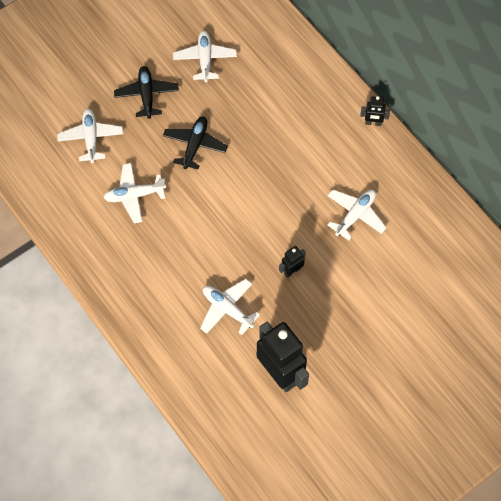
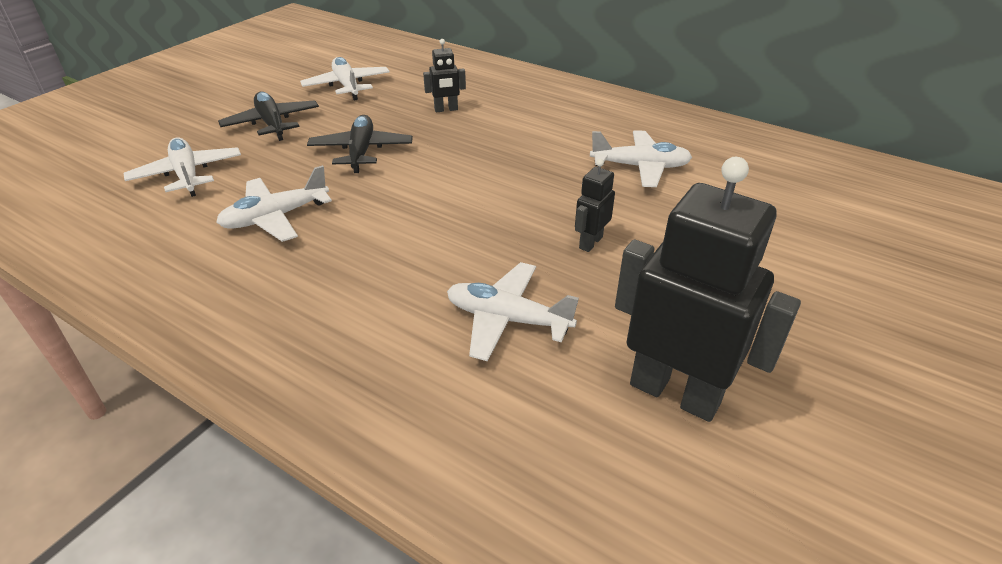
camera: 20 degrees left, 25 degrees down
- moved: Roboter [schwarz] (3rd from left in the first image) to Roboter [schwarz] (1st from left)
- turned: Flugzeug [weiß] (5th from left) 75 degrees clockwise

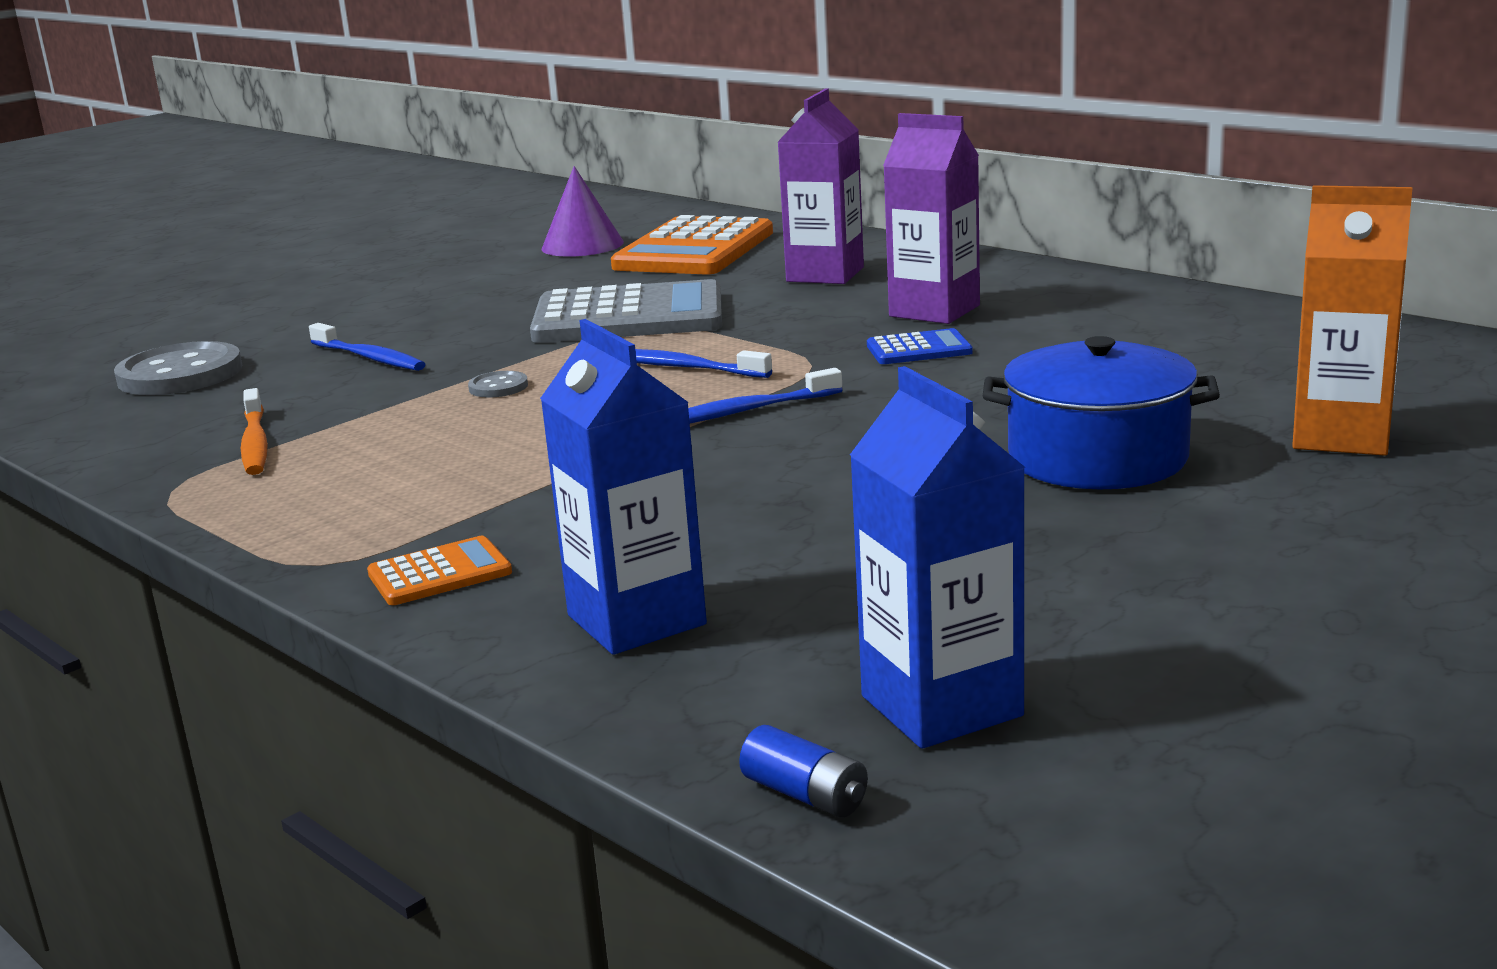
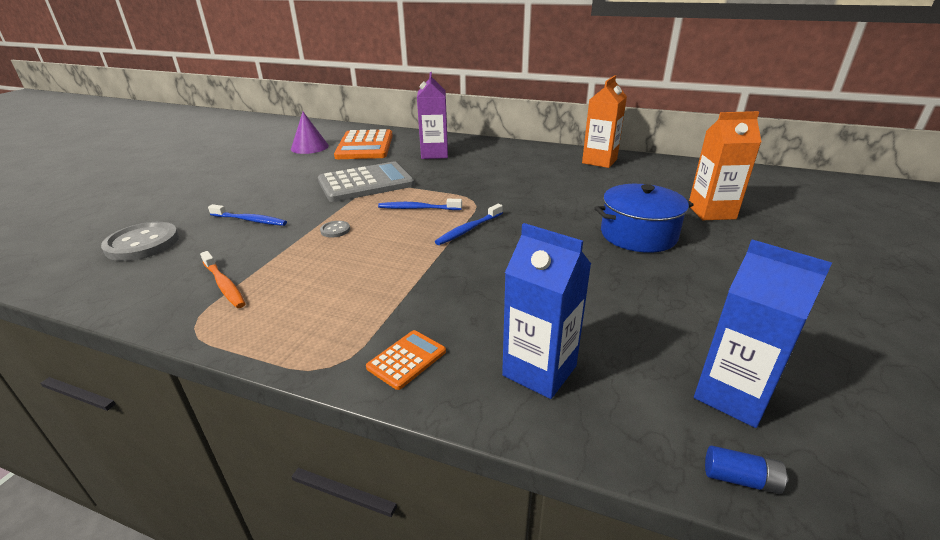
camera: 25 degrees left, 10 degrees up
- added: Getränkekarton [orange] (1st from left)
- removed: Taschenrechner [blau]
- removed: Getränkekarton [lila] (2nd from left)

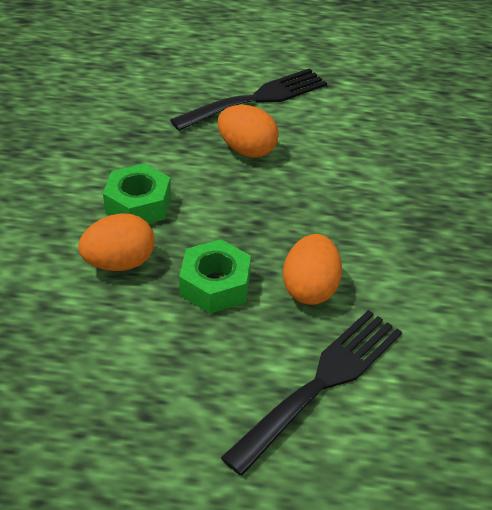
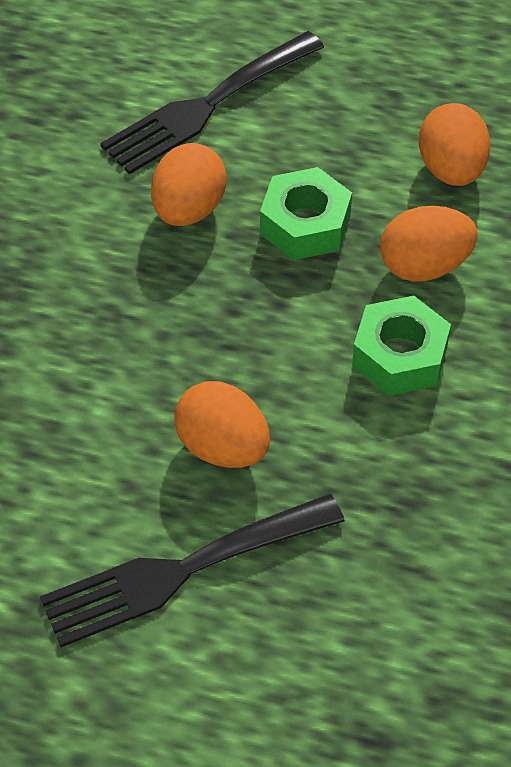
camera: 170 degrees left, 10 degrees up
- added: Ei [orange] (4th from left)

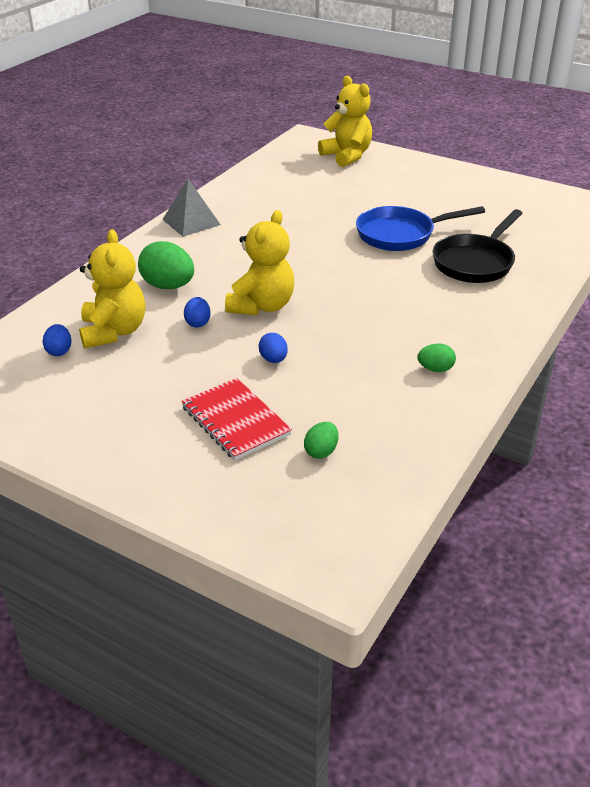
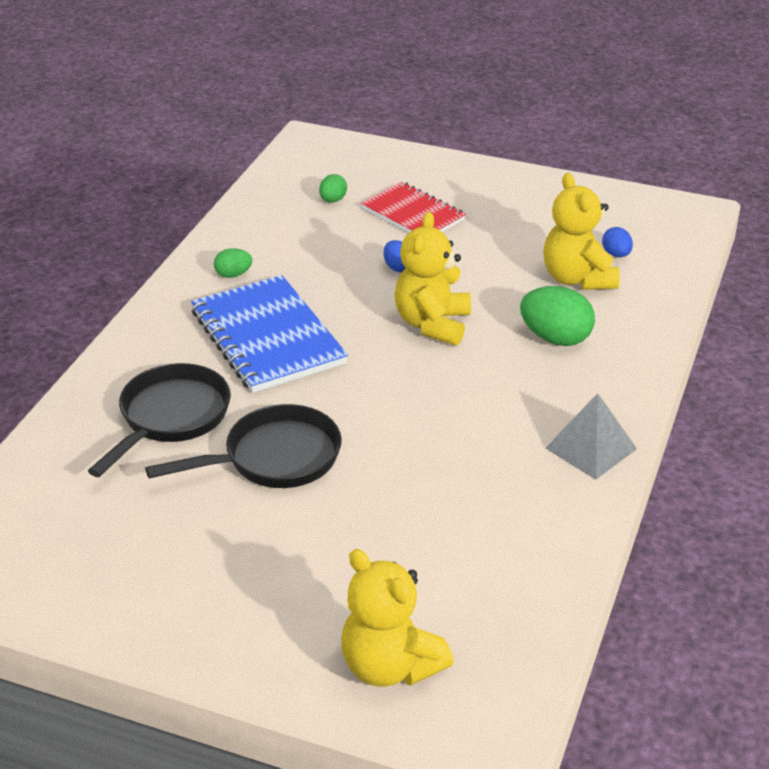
camera: 170 degrees right, 0 degrees up
- recoloured: Pfanne [blau] to Pfanne [schwarz] (2nd from left)
- added: Notizbuch [blau]
- removed: Ei [blau] (2nd from left)

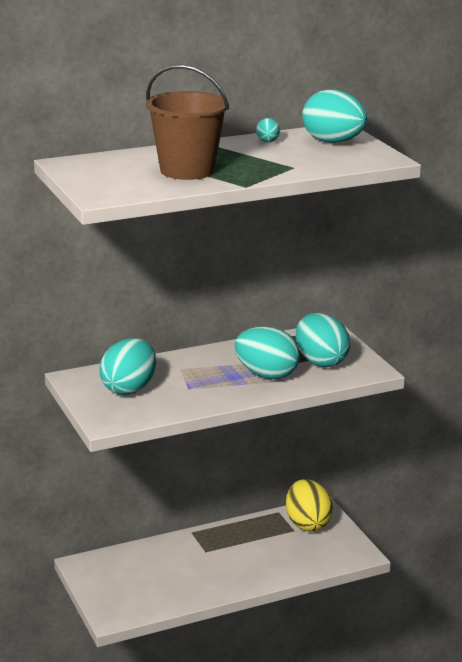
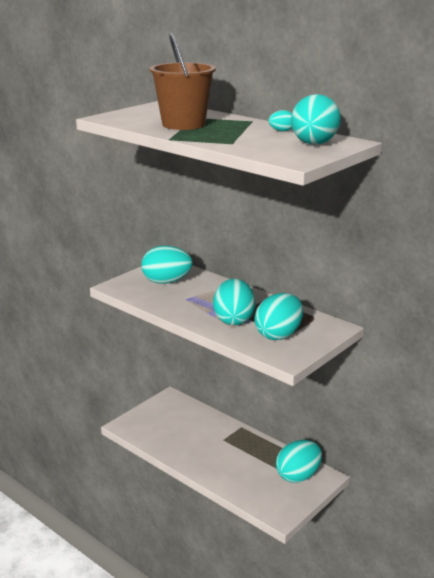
camera: 65 degrees right, 0 degrees up
- recoloured: Ei [gelb] to Ei [türkis] (5th from left)

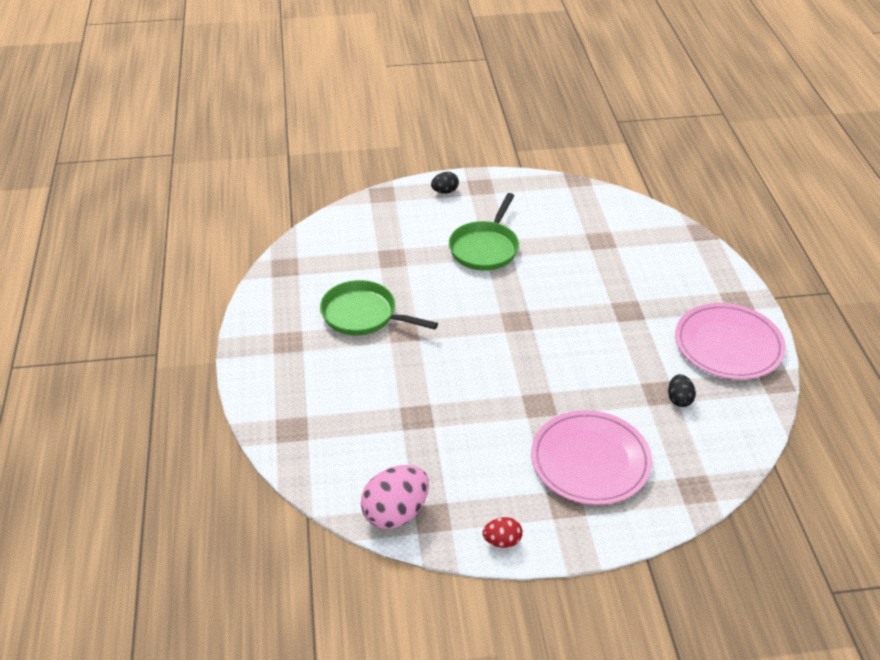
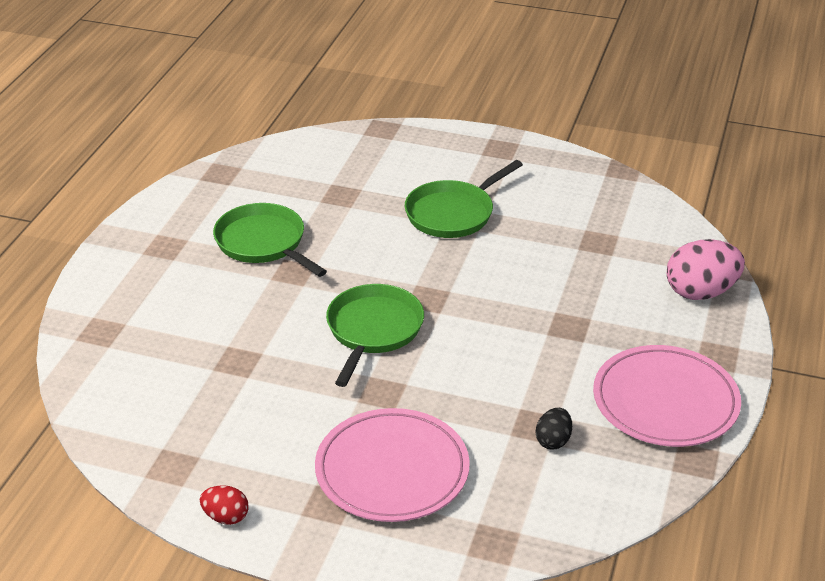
camera: 25 degrees right, 5 degrees down
- added: Pfanne [grün] (2nd from left)
- moved: Ei [rosa]
- removed: Ei [schwarz] (1st from left)

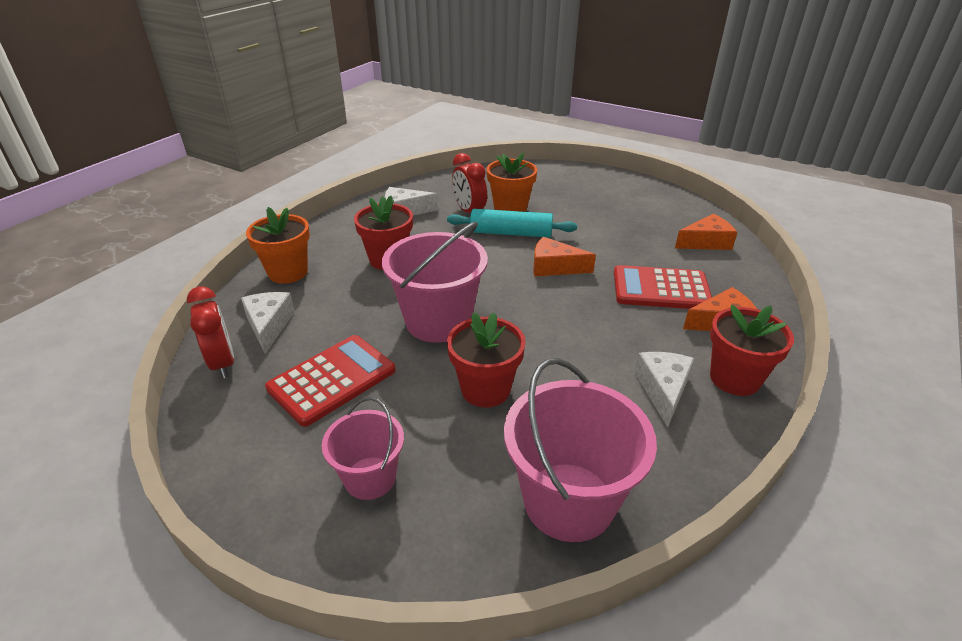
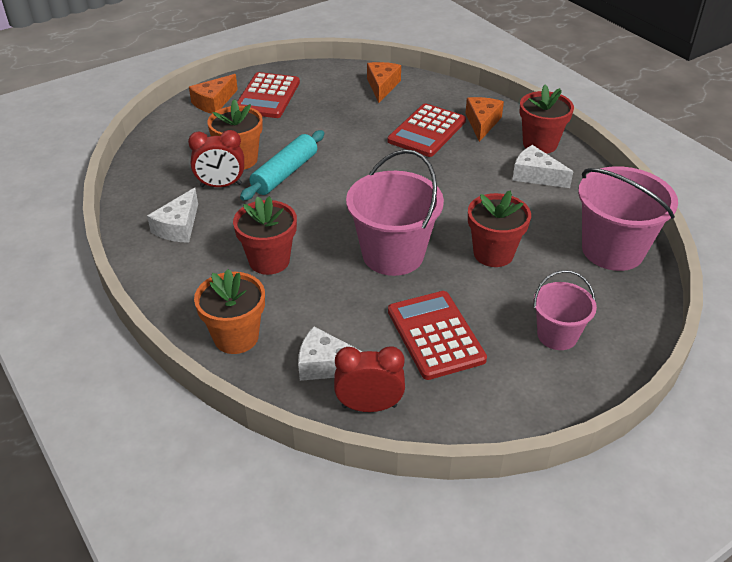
camera: 65 degrees left, 5 degrees up
- moved: Käse [orange] (1st from left)
- added: Taschenrechner [rot] (1st from left)

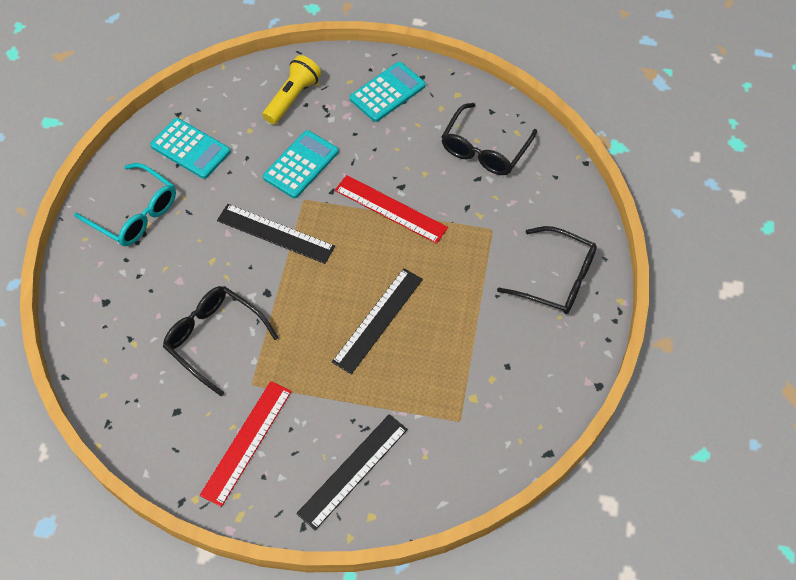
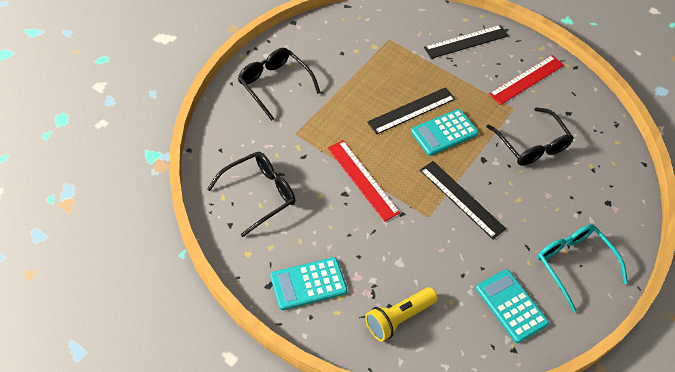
camera: 160 degrees left, 5 degrees down
- moved: Taschenrechner [türkis] (2nd from left)

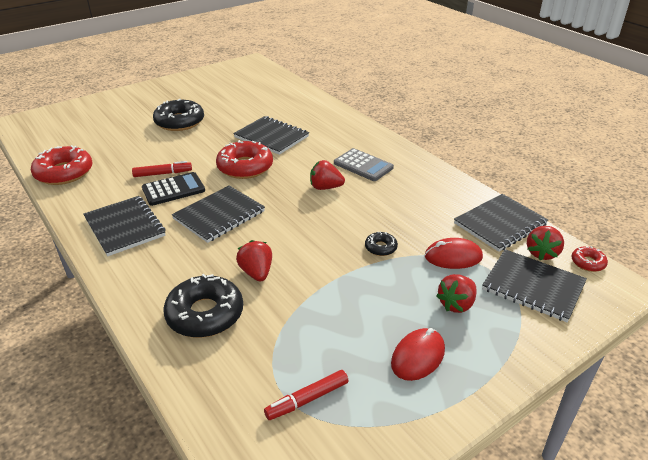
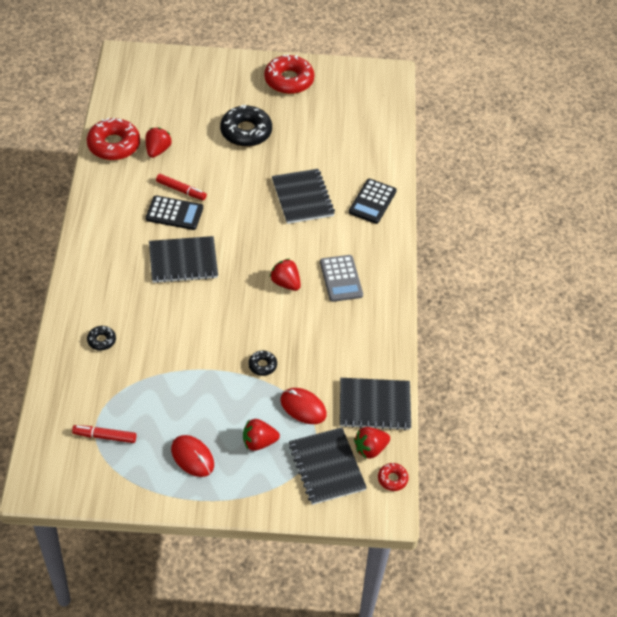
camera: 35 degrees right, 15 degrees up
- resized: Donut [schwarz] (2nd from left in the first image) x0.48
- moved: Erdbeere [rot] (1st from left)
- turned: Computermaus [rot] (1st from left) 60 degrees clockwise
- moved: Donut [rot] (2nd from left)
- added: Taschenrechner [schwarz] (2nd from left)
- removed: Notizbuch [schwarz] (1st from left)

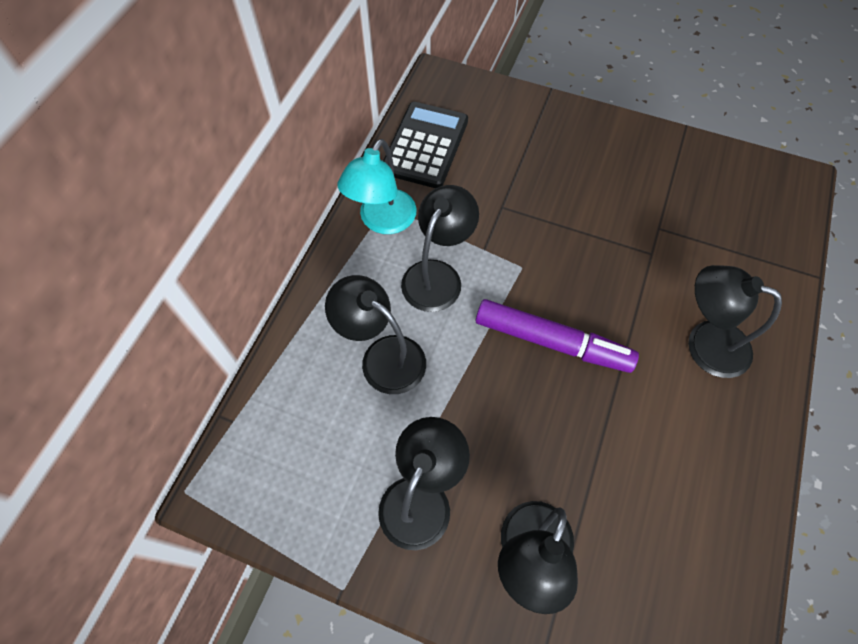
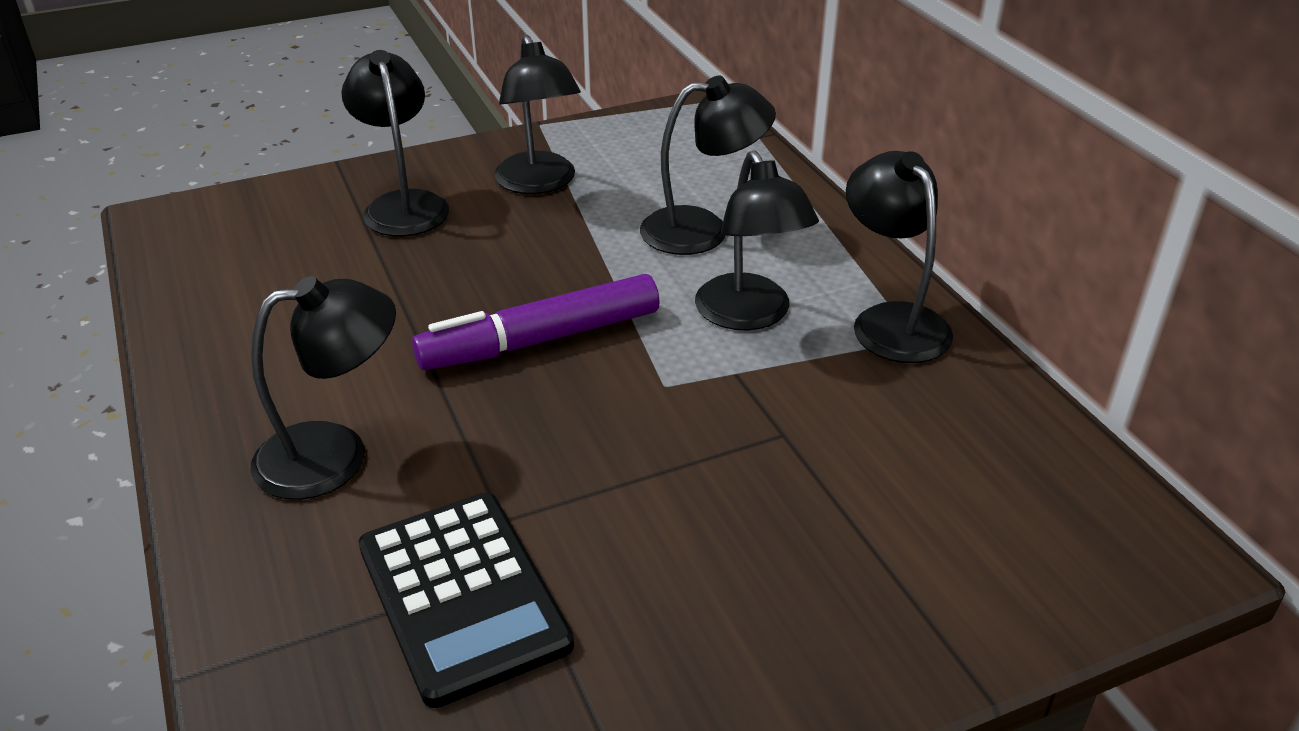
camera: 135 degrees right, 25 degrees down
- moved: Taschenrechner [schwarz]
- recoloured: Lampe [türkis] to Lampe [schwarz] (6th from left)

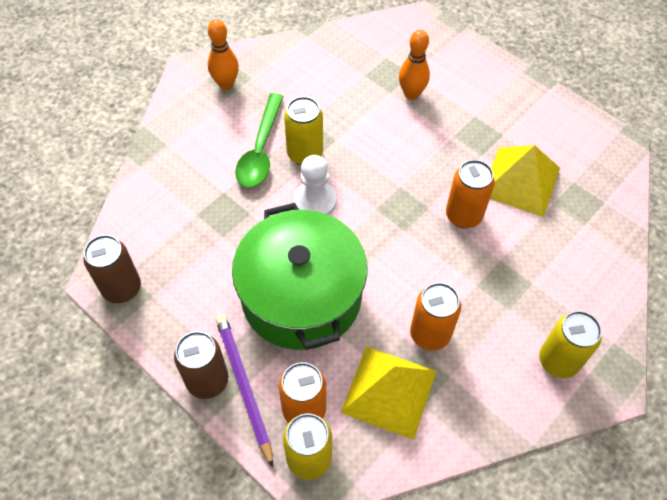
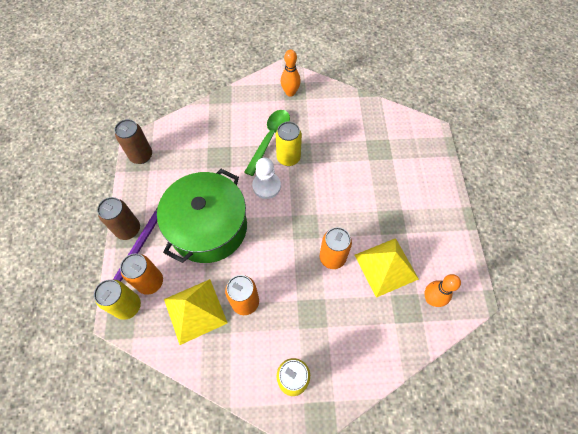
camera: 45 degrees right, 5 degrees up
- turned: Löffel [grün] 150 degrees clockwise
- moved: Bowlingkegel [orange] (2nd from left)

